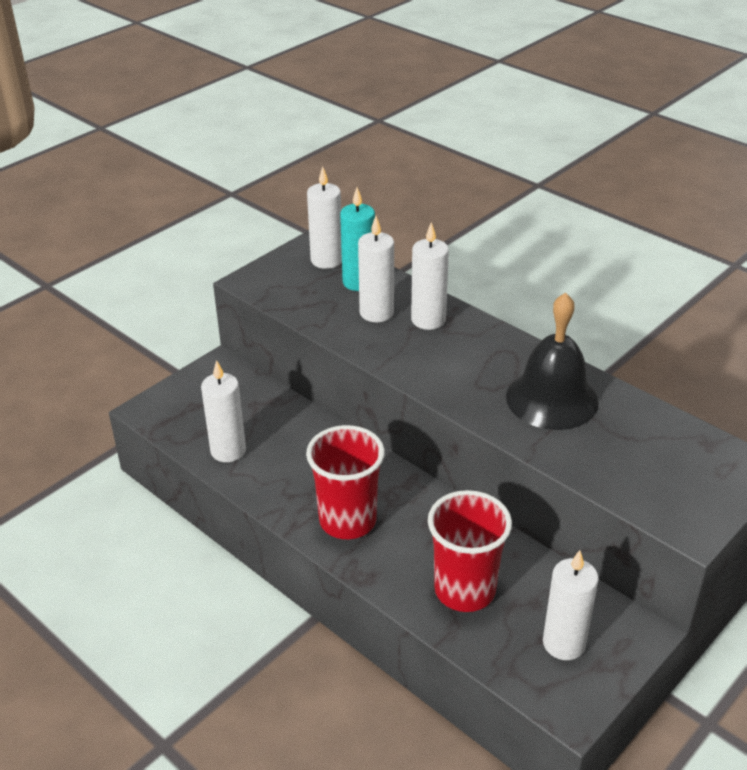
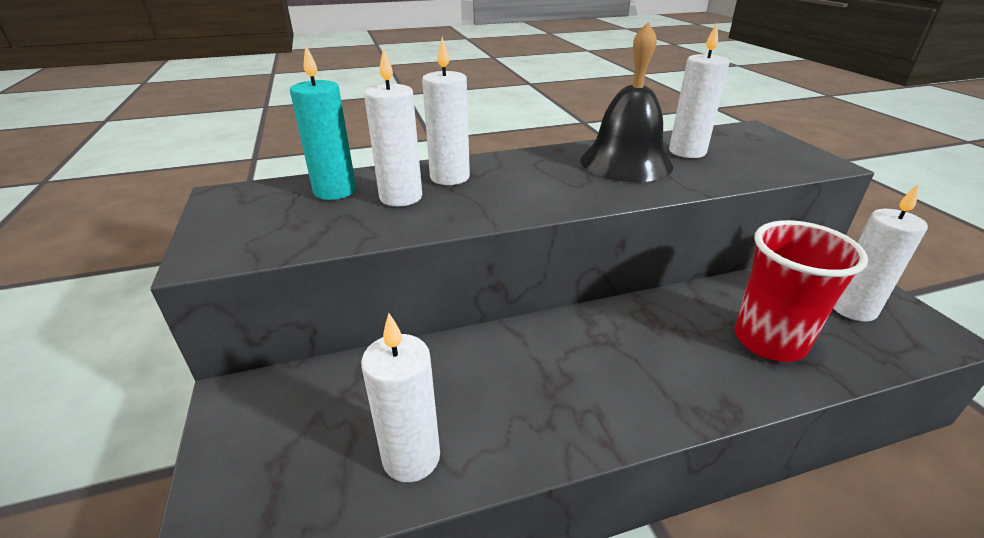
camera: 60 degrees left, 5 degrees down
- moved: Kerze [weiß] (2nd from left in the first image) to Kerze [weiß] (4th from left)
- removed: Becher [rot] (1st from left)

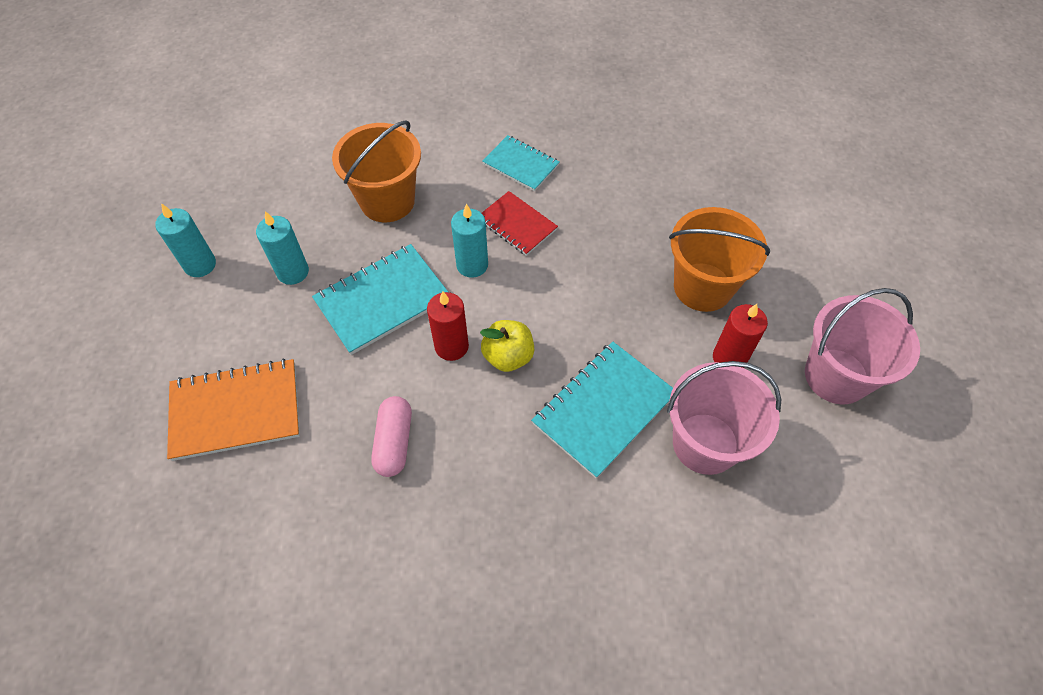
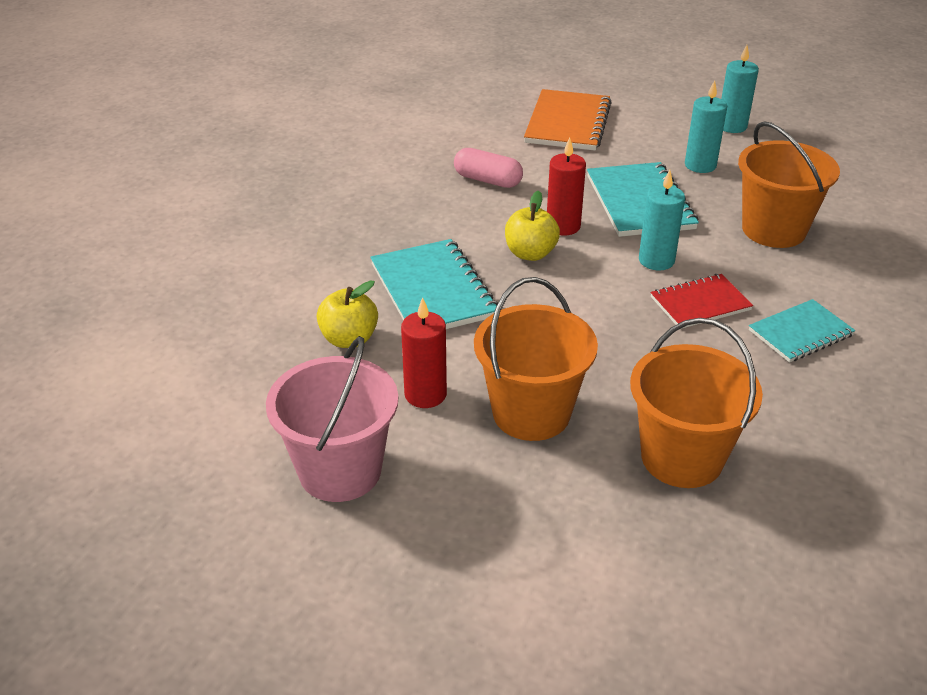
camera: 115 degrees right, 20 degrees down
- replaced: Eimer [rosa] (1st from left) to Apfel [gelb] (1st from left)
- added: Eimer [orange] (2nd from left)

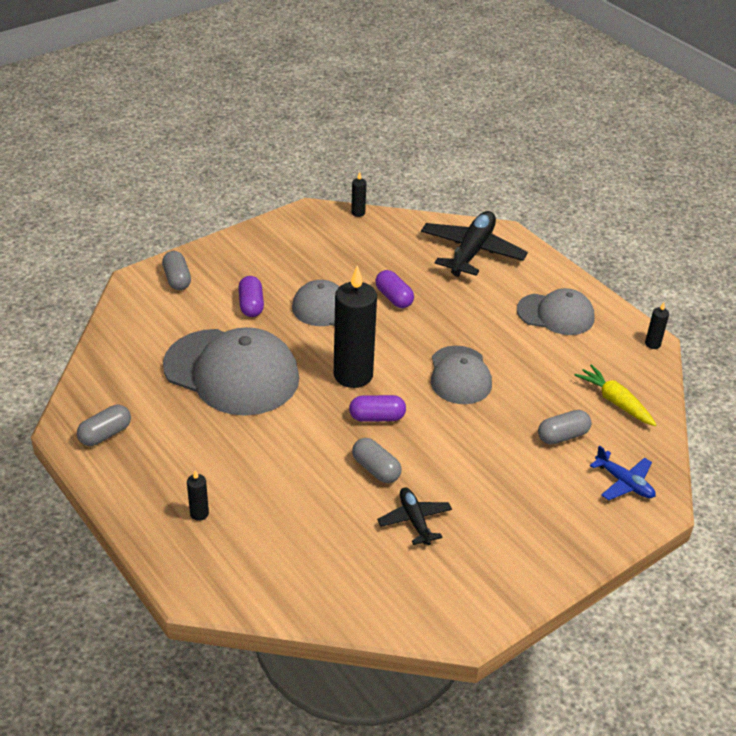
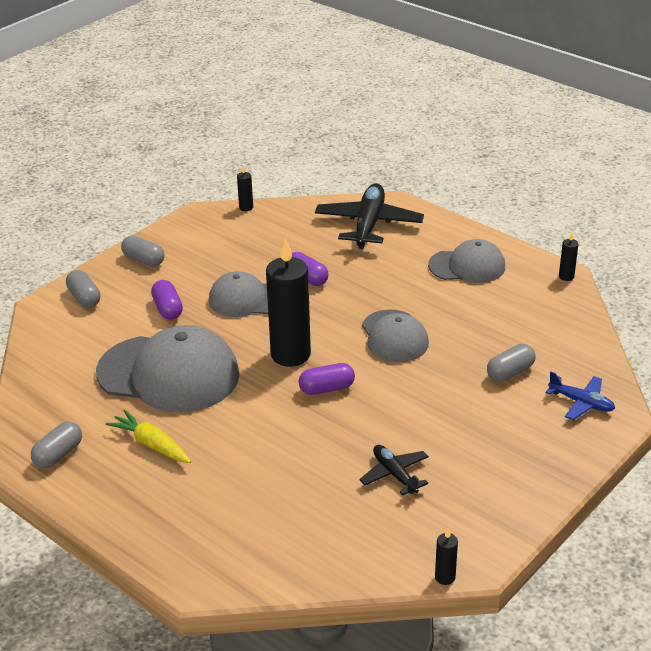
camera: 10 degrees left, 5 degrees down
- moved: Karotte [gelb]
- moved: Kapsel [grau] (3rd from left)
- moved: Kerze [schwarz] (1st from left in the first image) to Kerze [schwarz] (3rd from left)

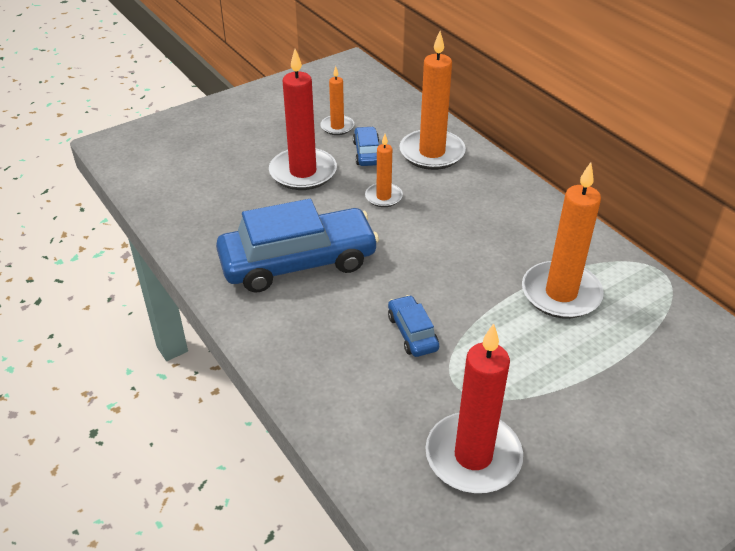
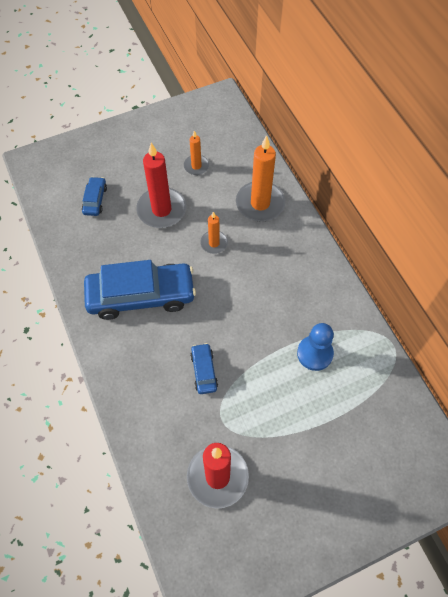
camera: 10 degrees right, 20 degrees up
- moved: Auto [blau] (2nd from left in the first image) to Auto [blau] (1st from left)
- replaced: Kerze [orange] (4th from left) to Bauer [blau]

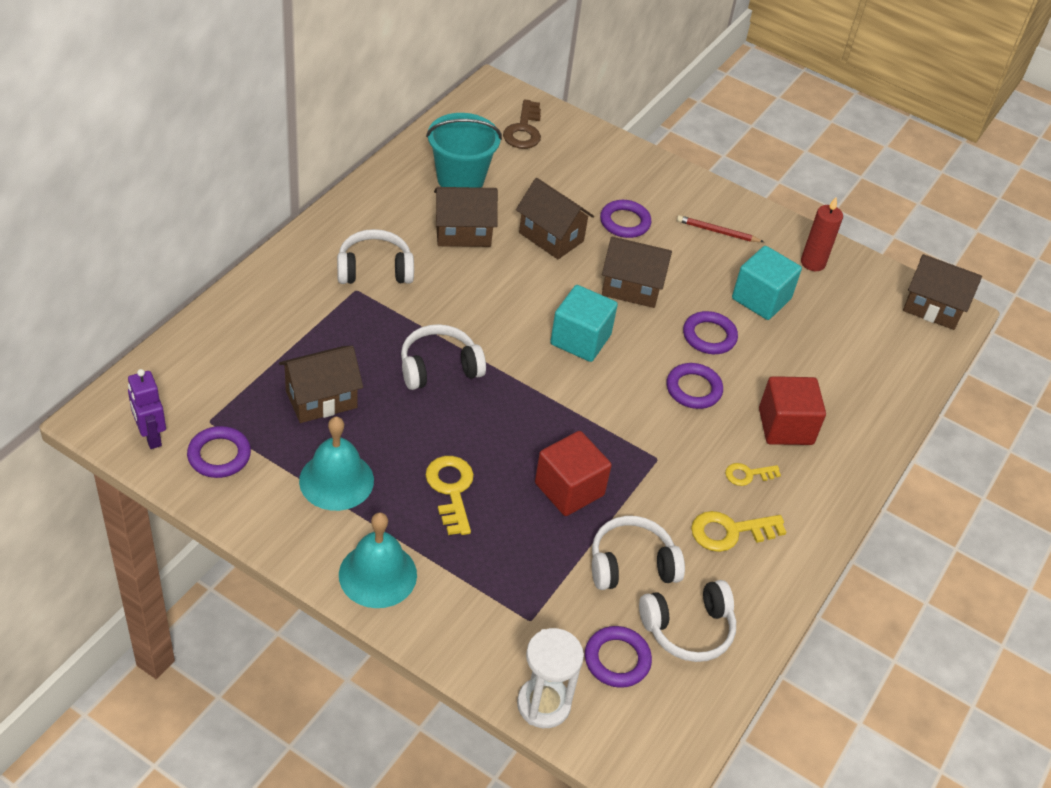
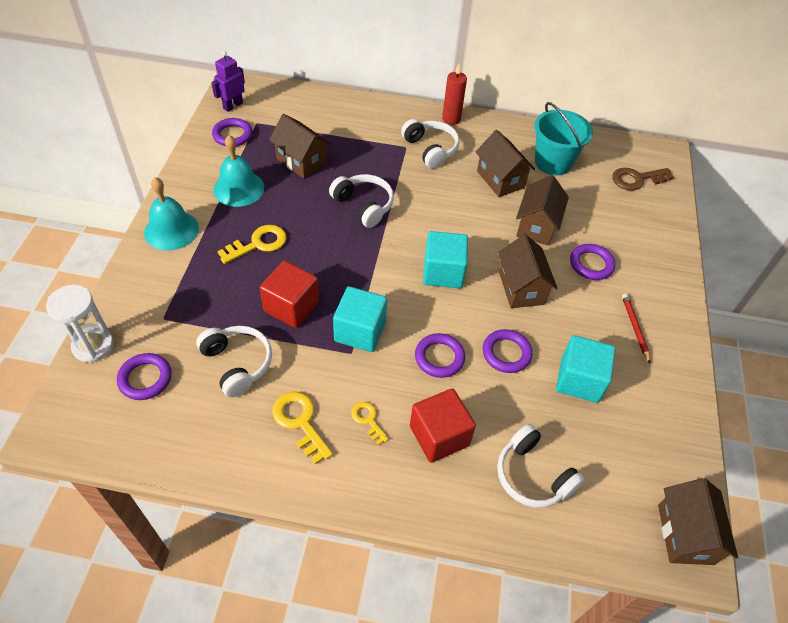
camera: 70 degrees right, 5 degrees up
- added: Kubus [türkis] (1st from left)
- moved: Kerze [rot]
- moved: Kopfhörer [weiß] (4th from left)

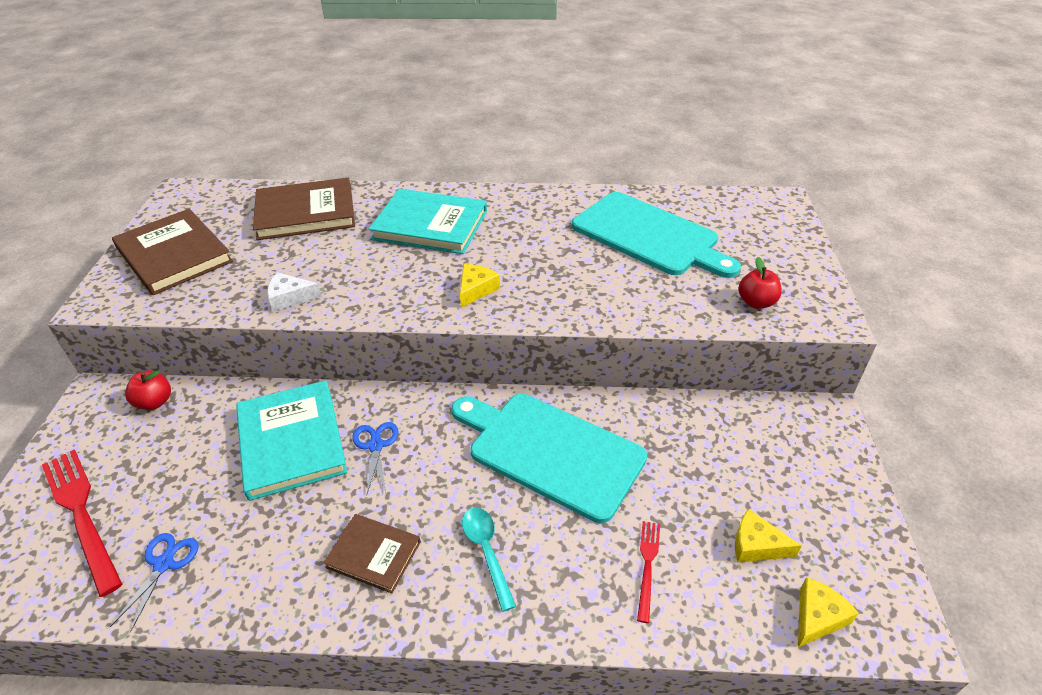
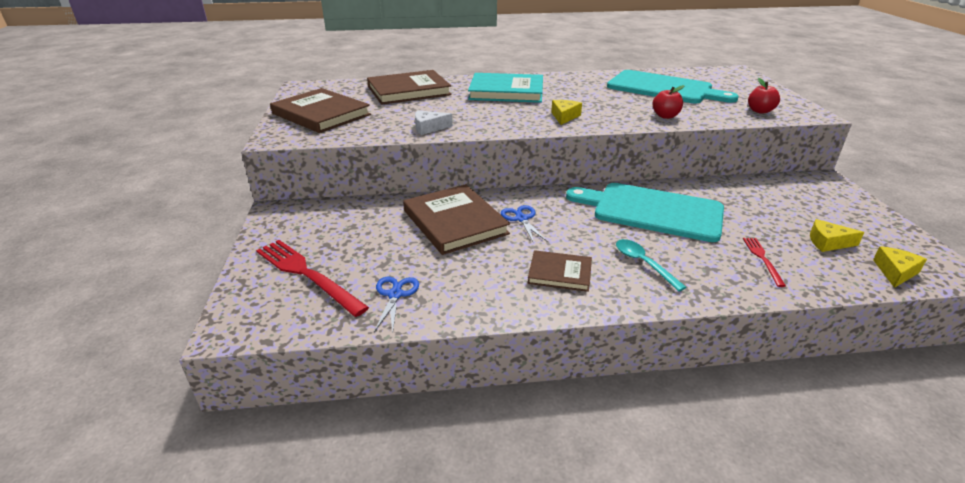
camera: 10 degrees left, 10 degrees down
- recoloured: Buch [türkis] (1st from left) to Buch [braun] (3rd from left)
- moved: Apfel [rot] (1st from left)

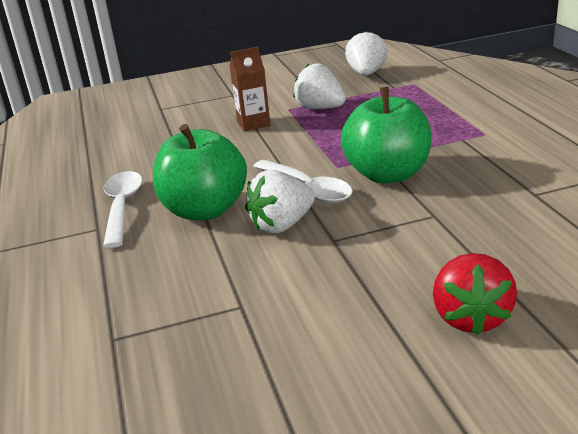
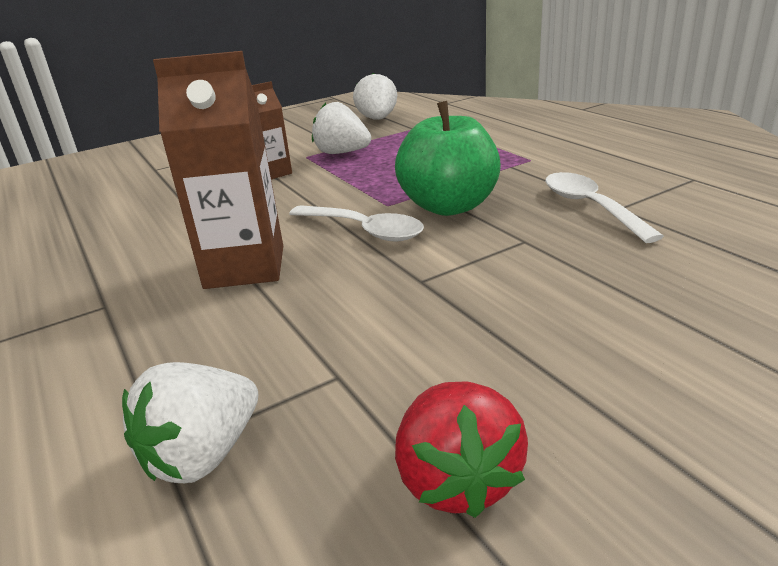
camera: 15 degrees left, 0 degrees up
- moved: Erdbeere [weiß] (1st from left)
- replaced: Apfel [grün] (1st from left) to Getränkekarton [braun] (1st from left)
- moved: Erdbeere [rot]
- moved: Löffel [weiß] (1st from left in the first image) to Löffel [weiß] (2nd from left)

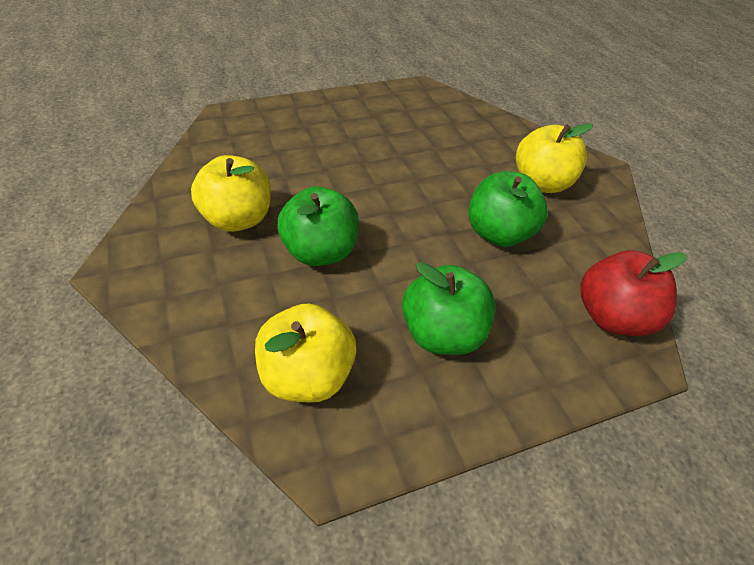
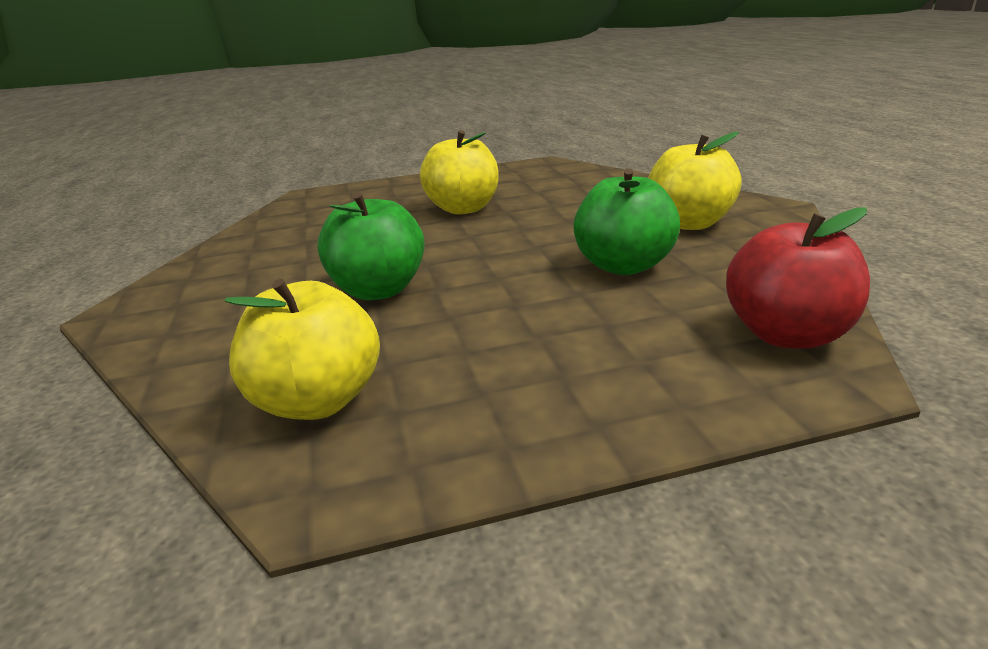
camera: 10 degrees right, 20 degrees down
- moved: Apfel [gelb] (1st from left in the first image) to Apfel [gelb] (2nd from left)
- removed: Apfel [grün] (2nd from left)

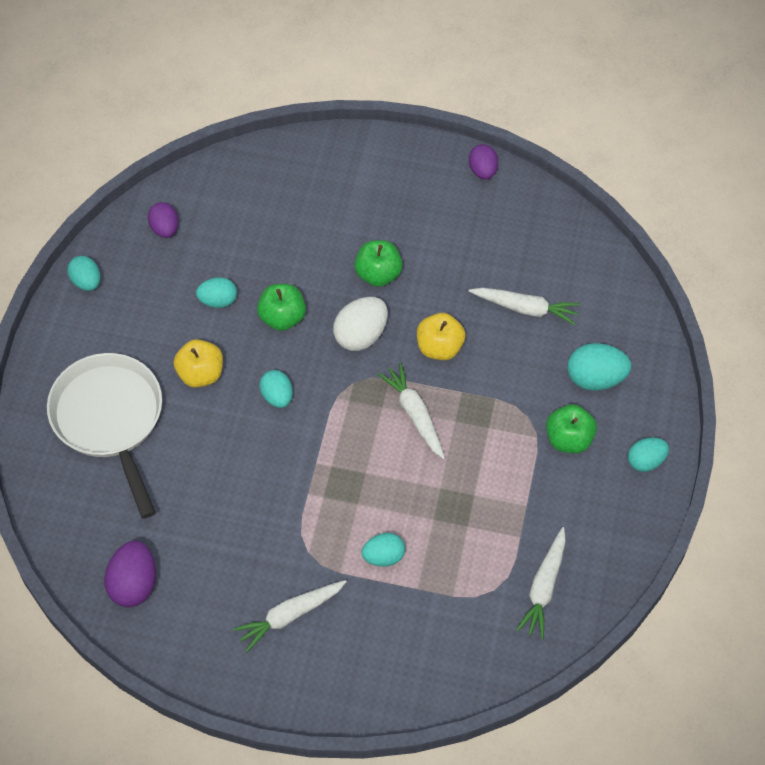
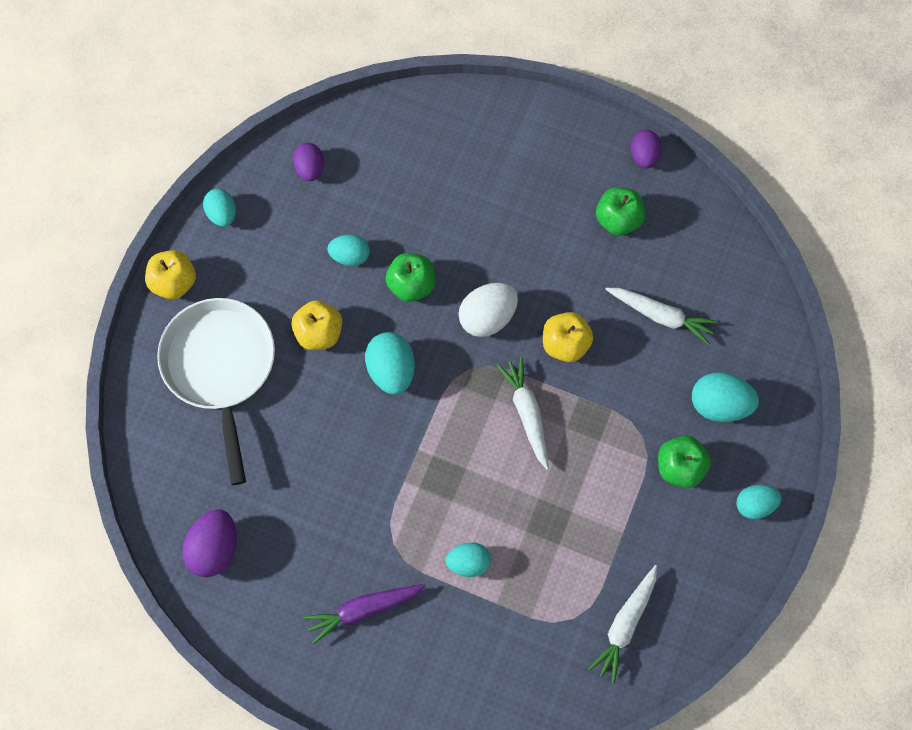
camera: 10 degrees right, 10 degrees up
- added: Apfel [gelb] (1st from left)
- recoloured: Karotte [weiß] (1st from left) to Karotte [lila]
- resized: Ei [türkis] (3rd from left) x1.50
- moved: Apfel [grün] (2nd from left)

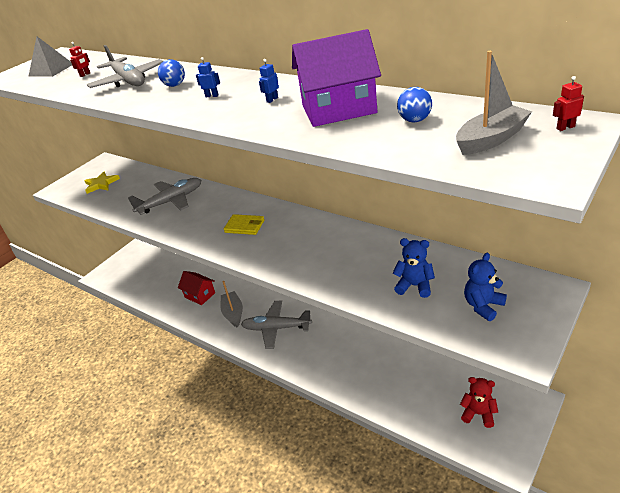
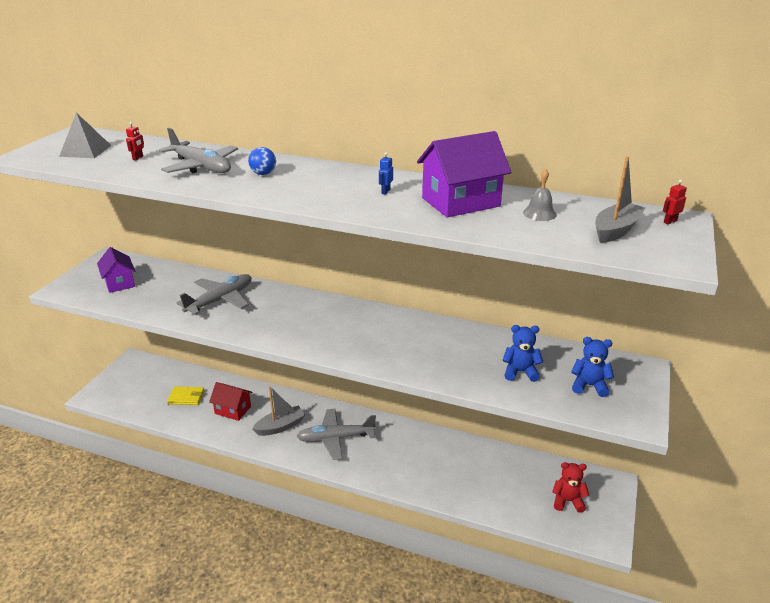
camera: 20 degrees left, 5 degrees down
- replaced: Stern [gelb] to Haus [lila] (1st from left)
- moved: Geldbörse [gelb]
- turned: Boot [grau] (1st from left) 90 degrees clockwise
- replaced: Ball [blau] (2nd from left) to Glocke [grau]
- turned: Teddybär [blau] (2nd from left) 75 degrees clockwise
- removed: Roboter [blau] (1st from left)

